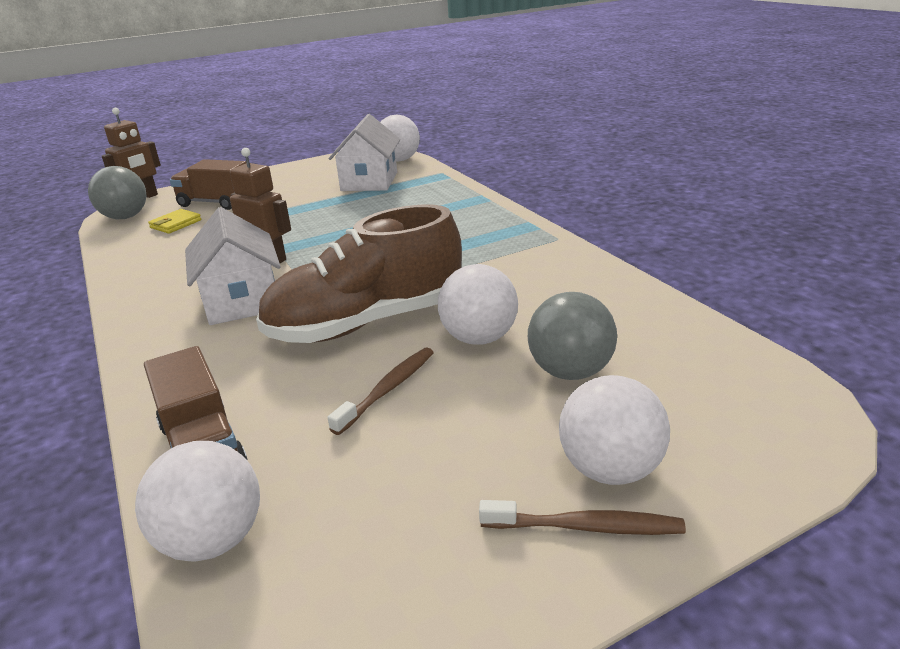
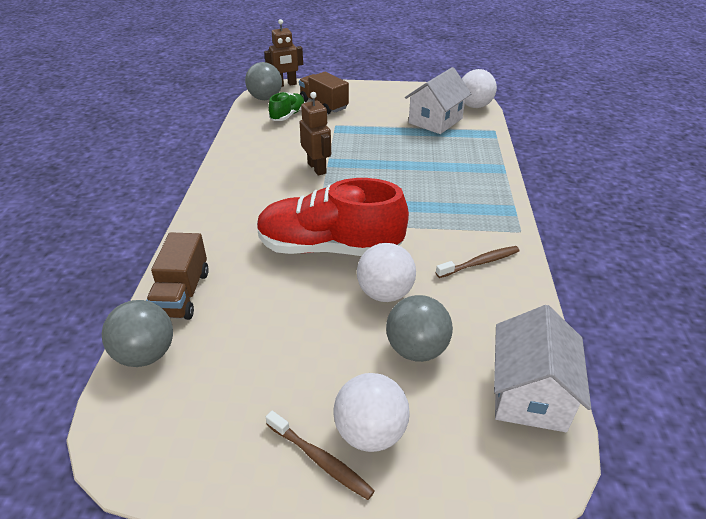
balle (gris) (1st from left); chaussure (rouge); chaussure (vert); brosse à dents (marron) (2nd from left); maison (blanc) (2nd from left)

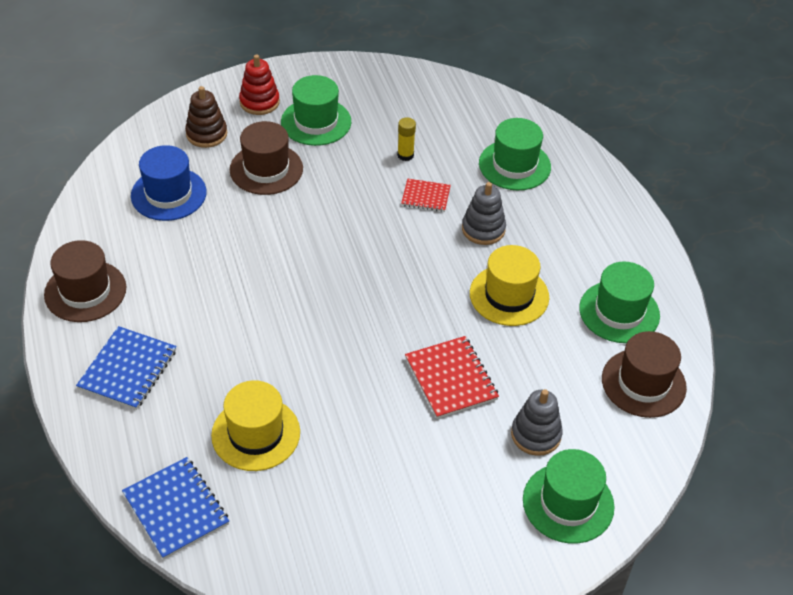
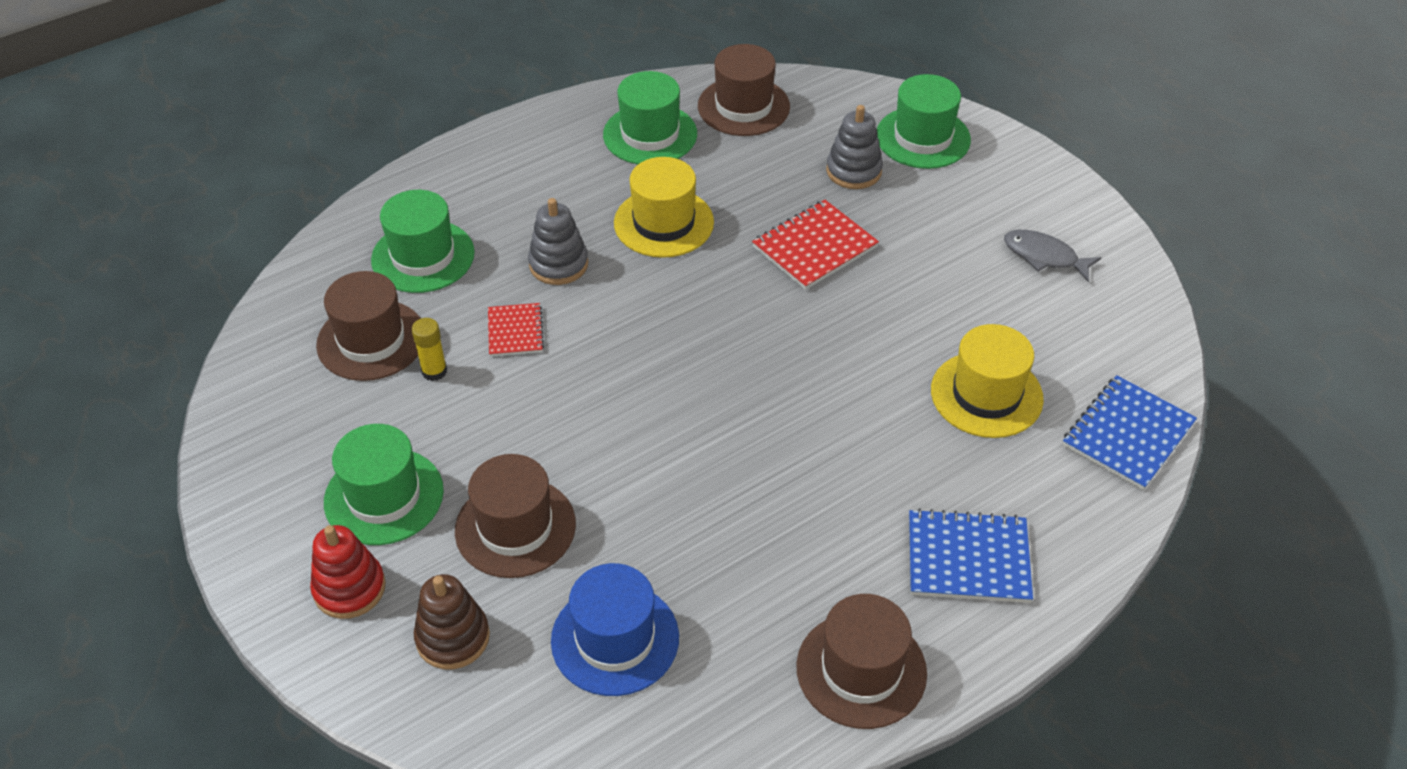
chapeau (marron) (1st from left); poisson (gris)

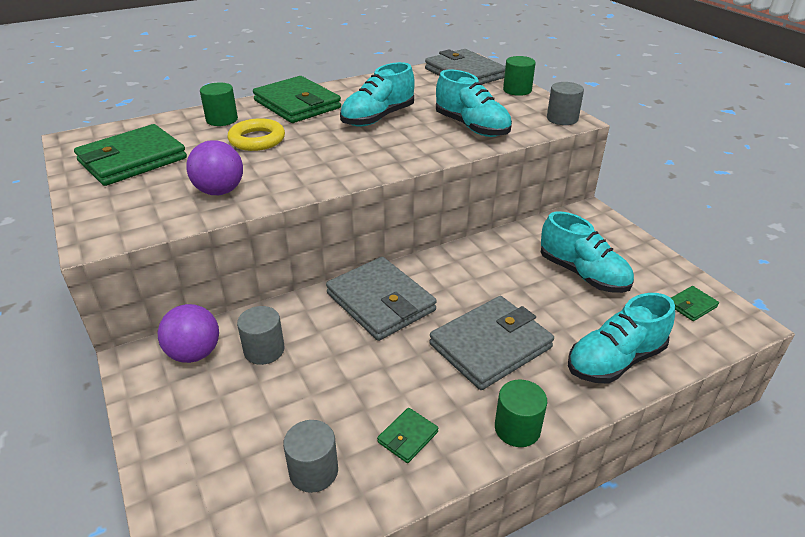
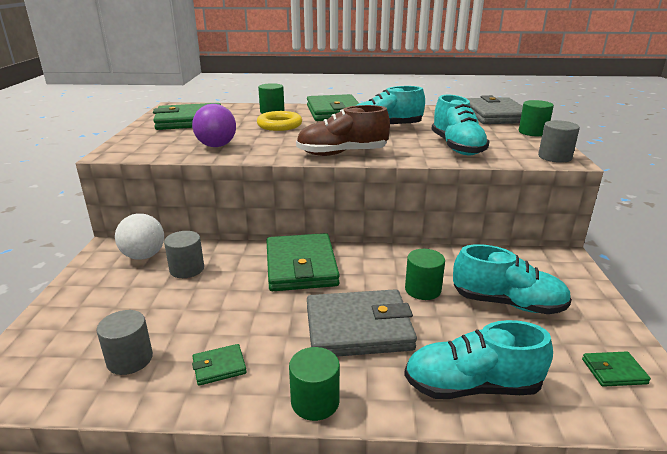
balle (blanc); portefeuille (vert) (3rd from left); chaussure (marron); cylindre (vert) (3rd from left); chaussure (turquoise) (4th from left)

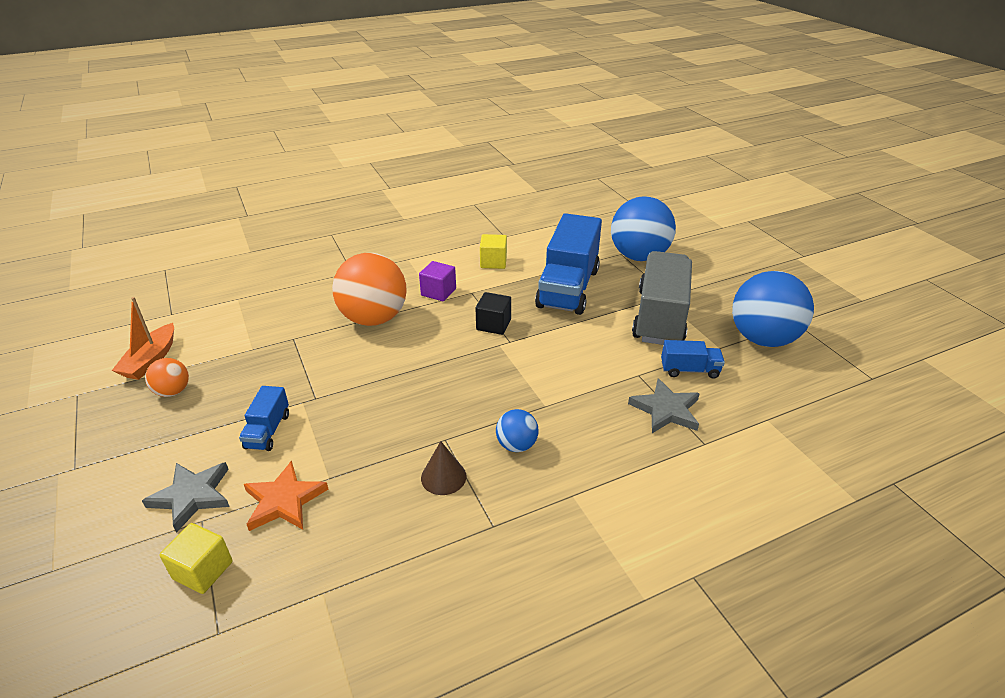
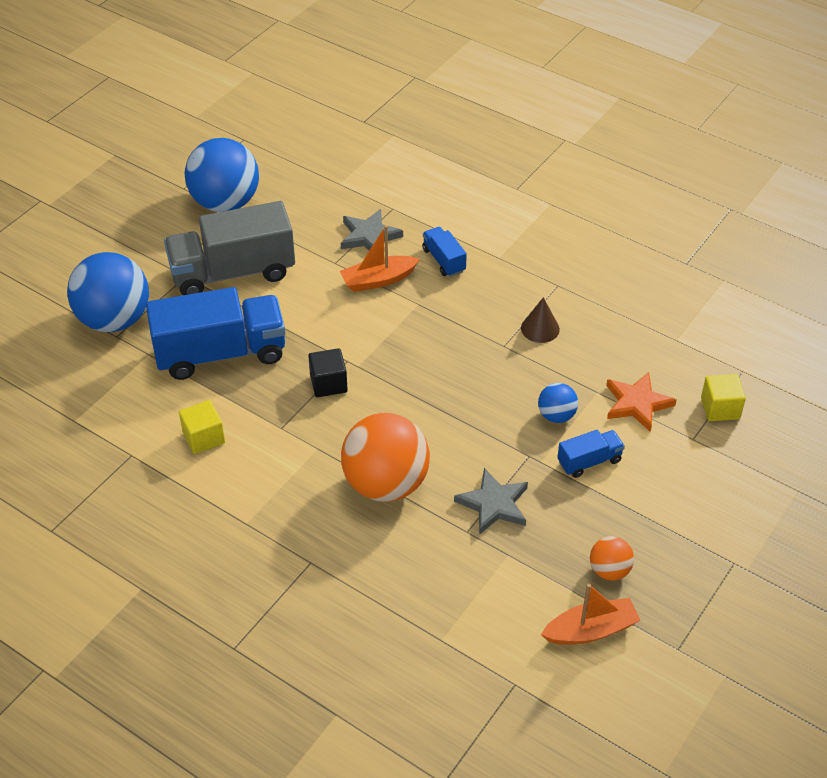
bateau (orange) (1st from left); camion (bleu) (2nd from left); étoile (gris) (2nd from left); balle (bleu) (3rd from left); cube (violet)

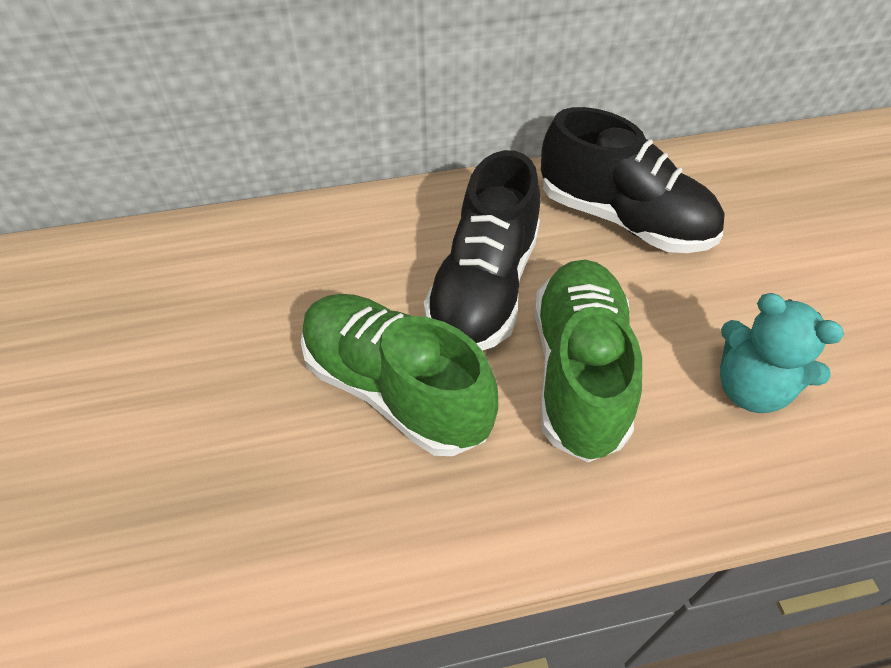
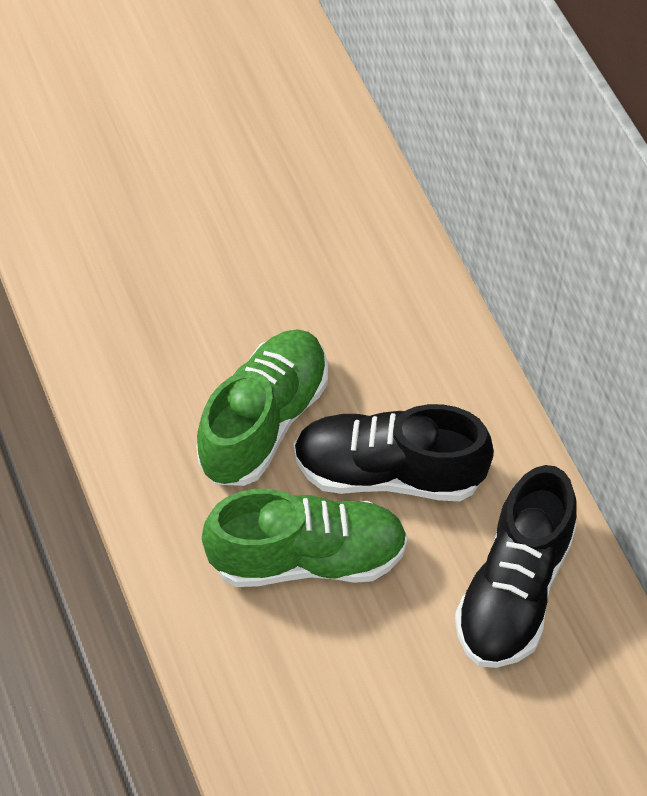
ours en peluche (turquoise)

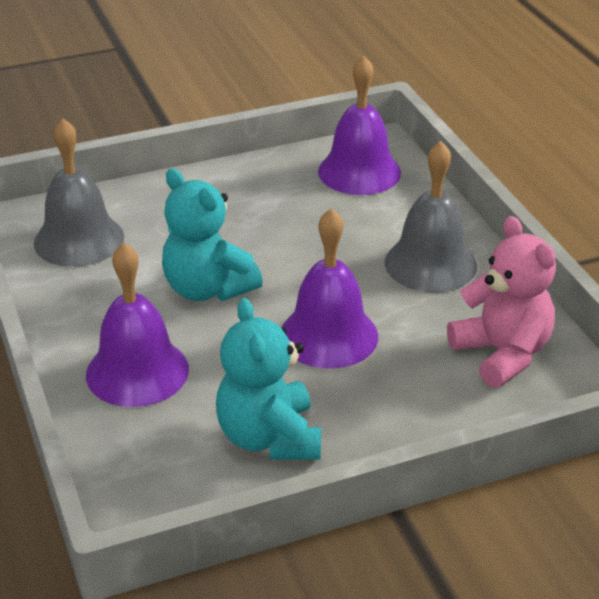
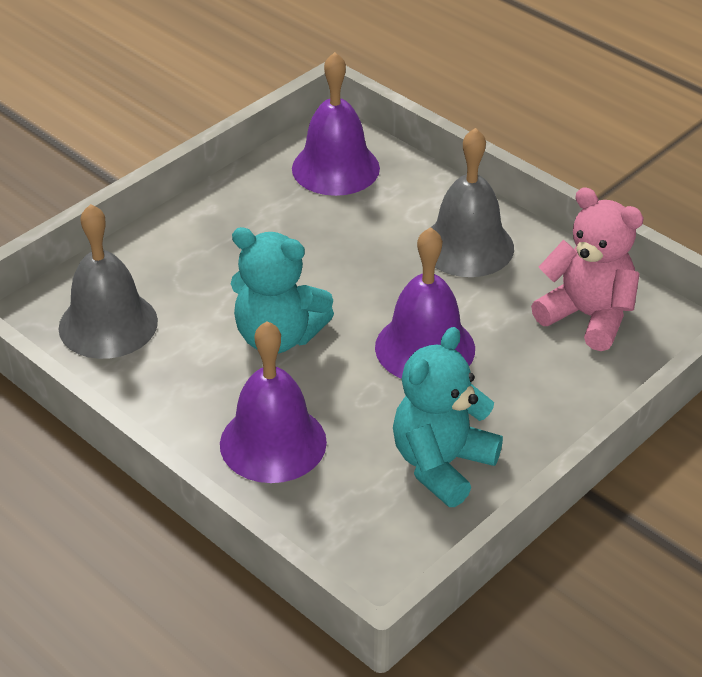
ours en peluche (turquoise) (2nd from left)

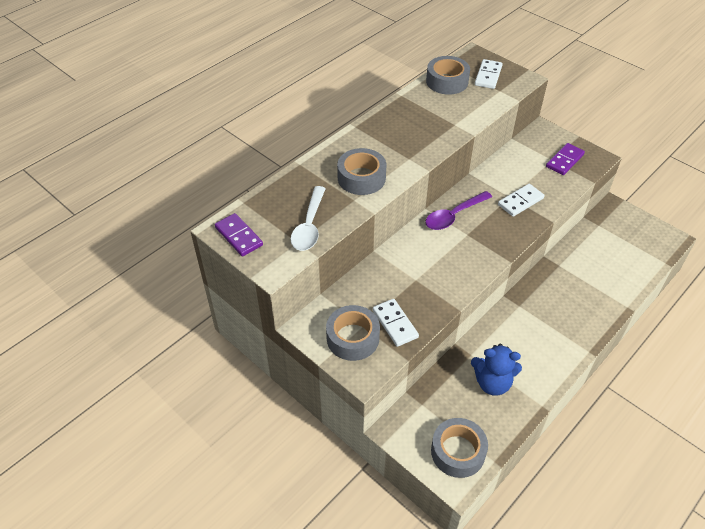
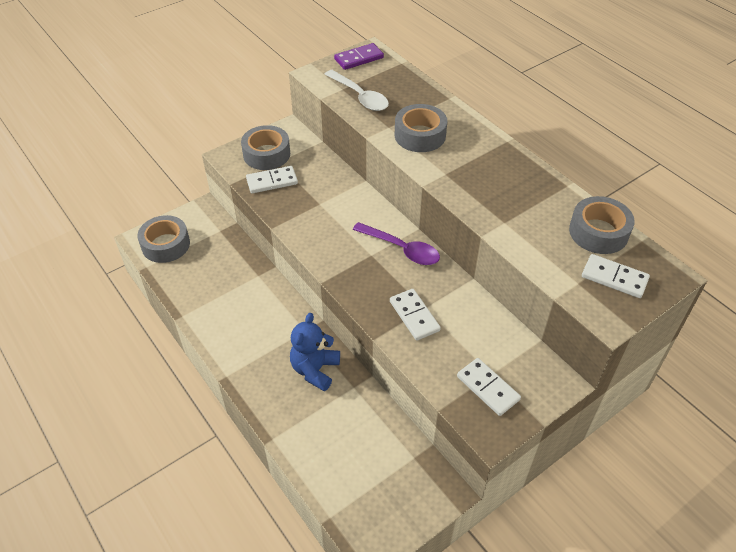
ours en peluche (bleu); cuillère (blanc); cuillère (violet); domino (blanc) (3rd from left)

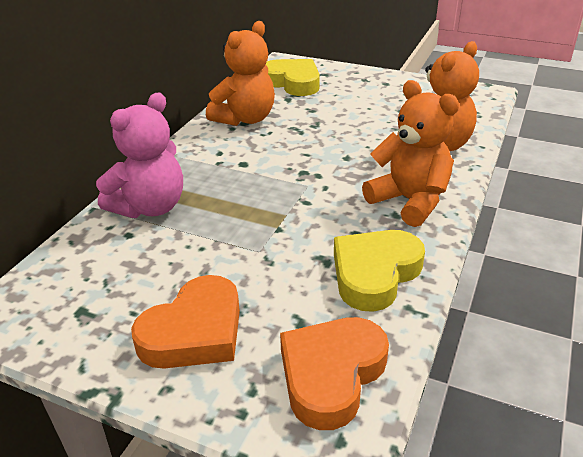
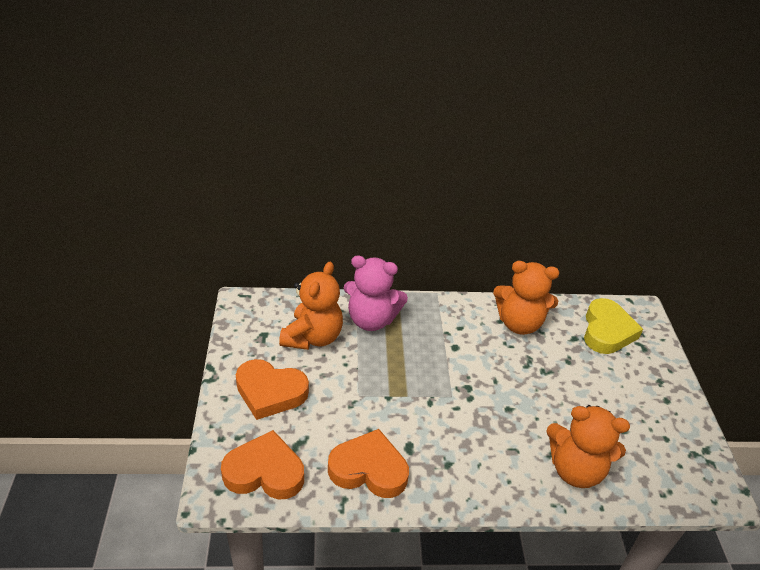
ours en peluche (orange) (1st from left); cœur (orange) (3rd from left)

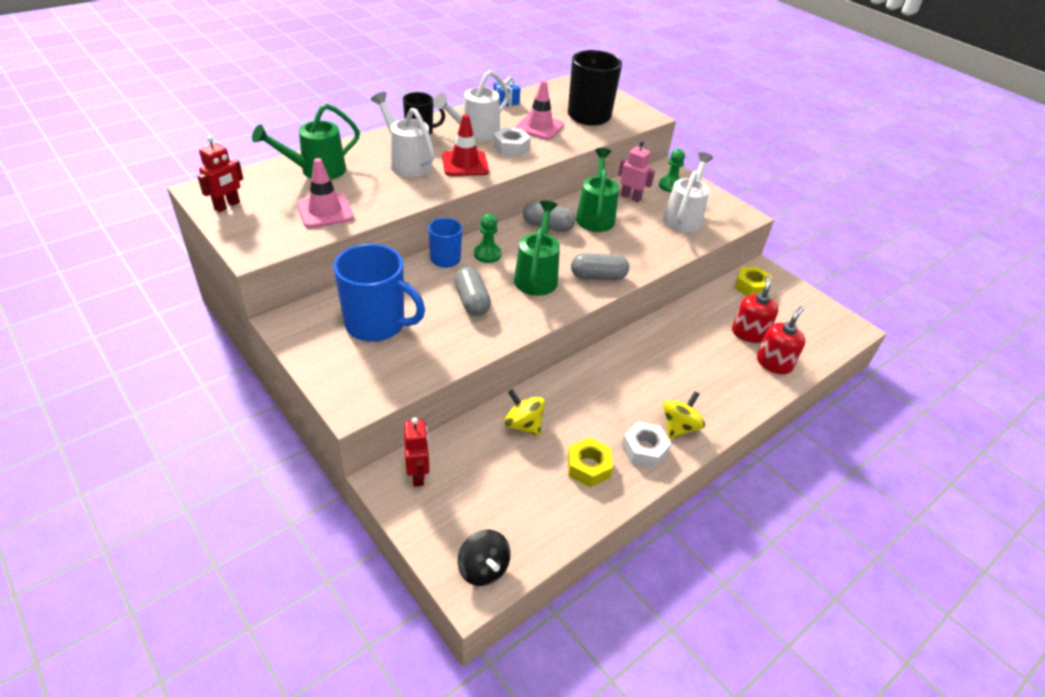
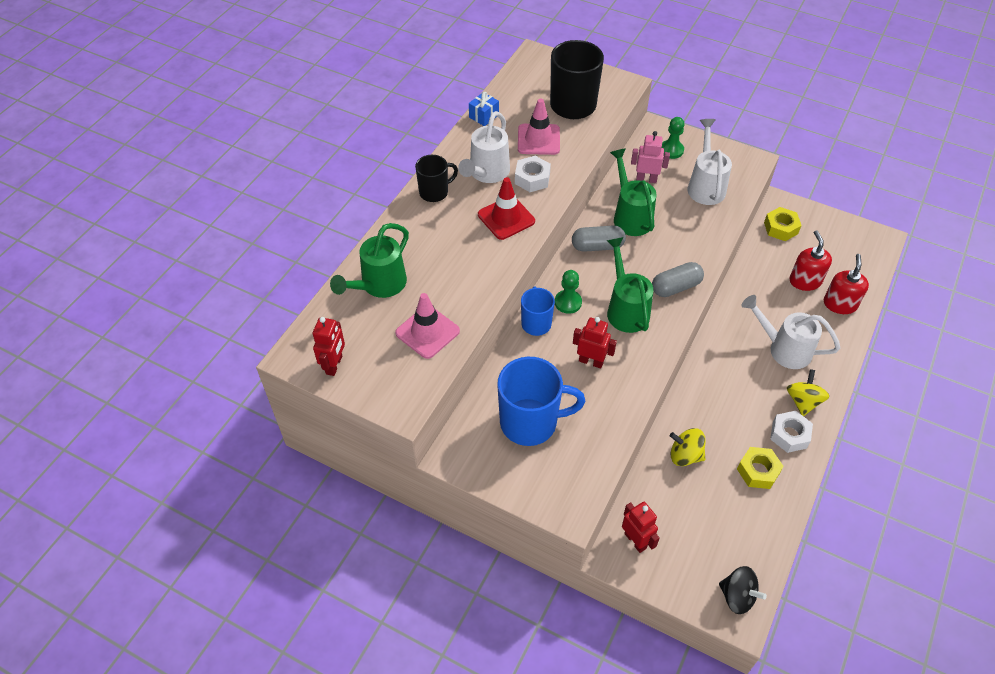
robot (rouge) (2nd from left); arrosoir (blanc) (3rd from left)

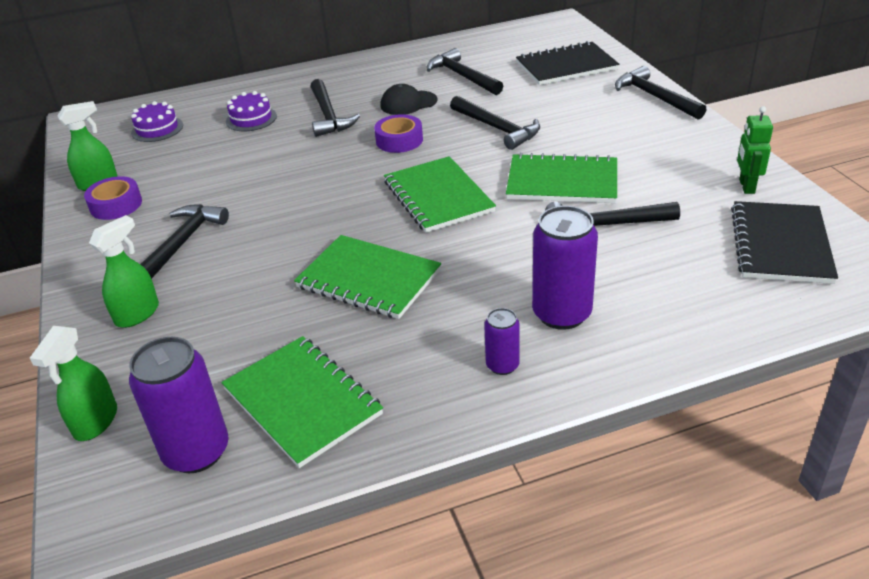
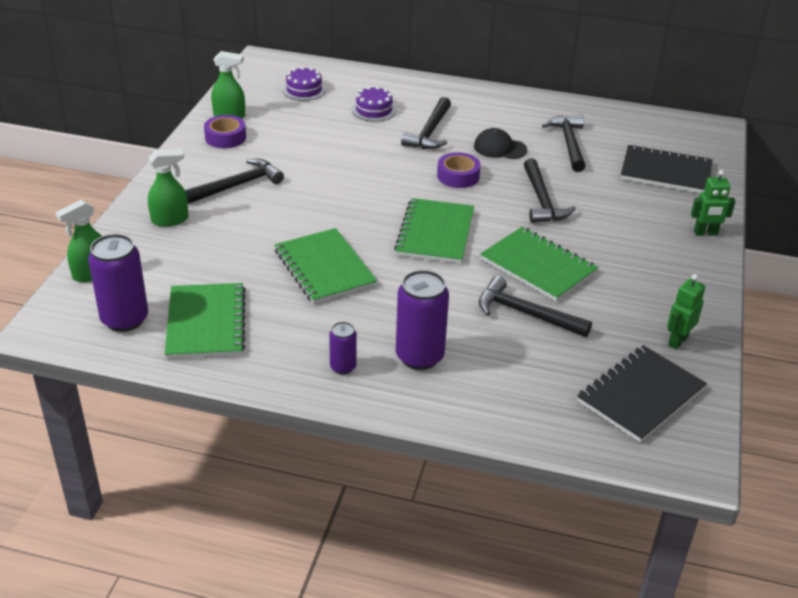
robot (vert) (2nd from left)

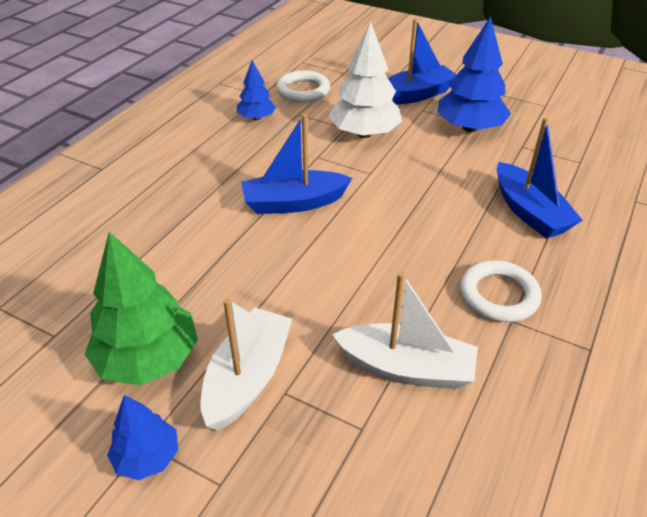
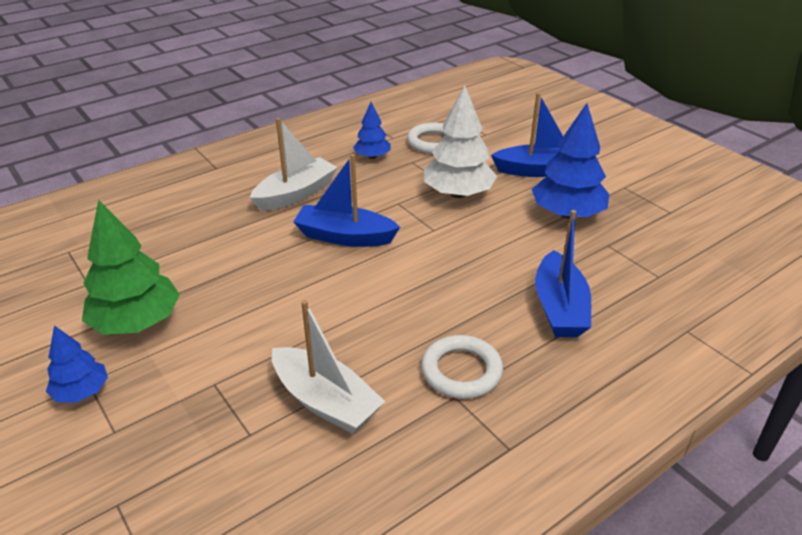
bateau (blanc) (1st from left)

